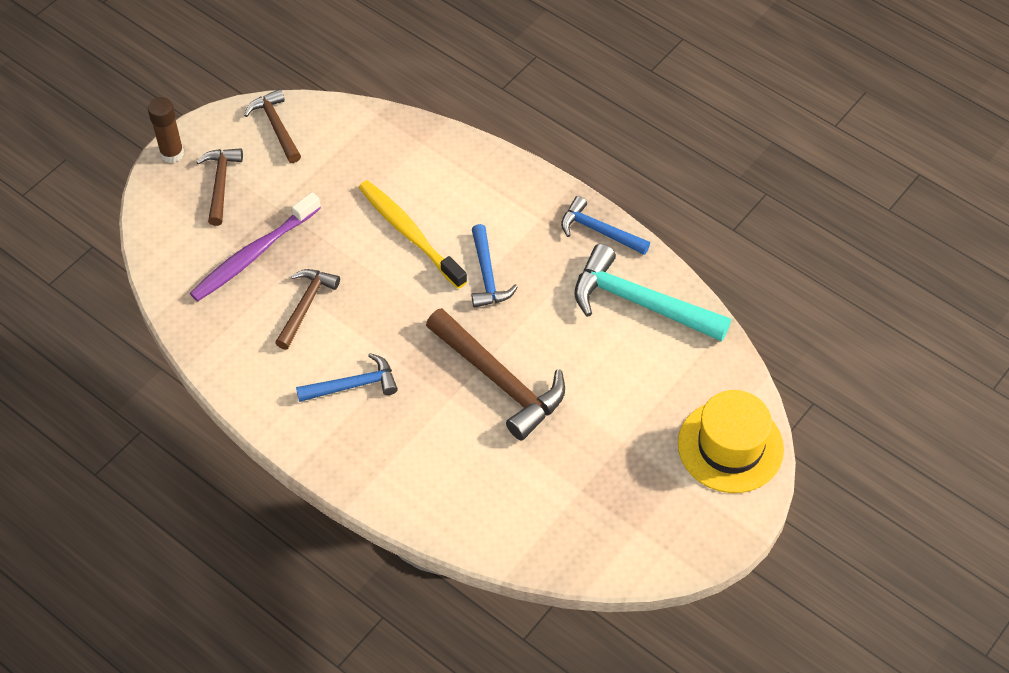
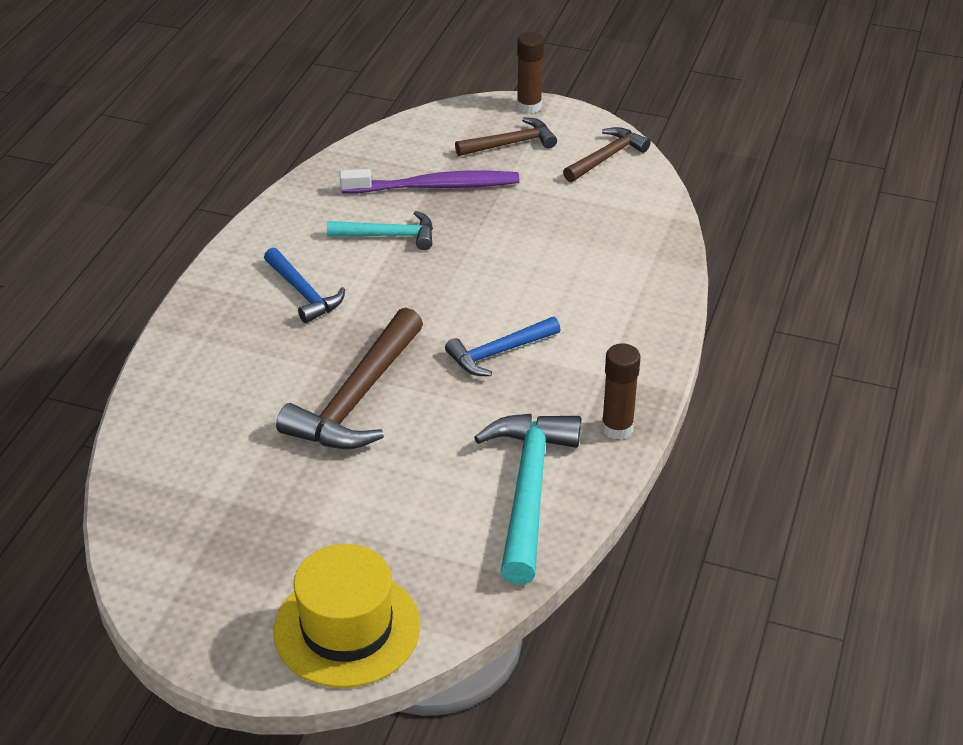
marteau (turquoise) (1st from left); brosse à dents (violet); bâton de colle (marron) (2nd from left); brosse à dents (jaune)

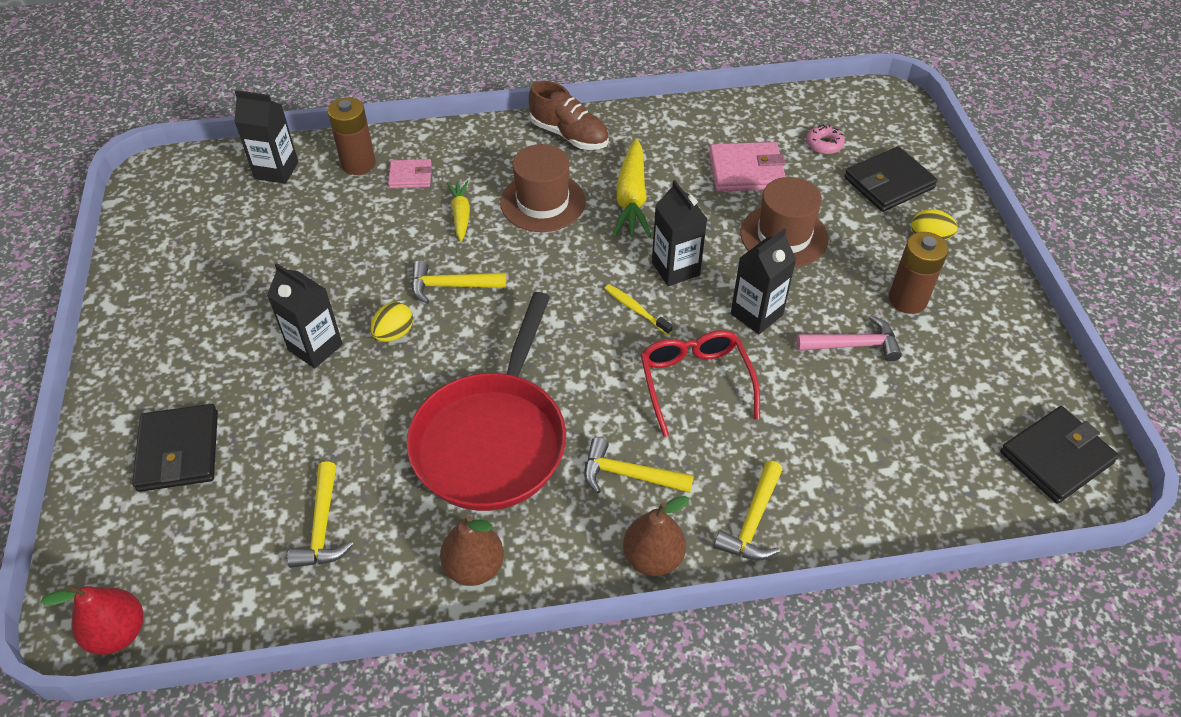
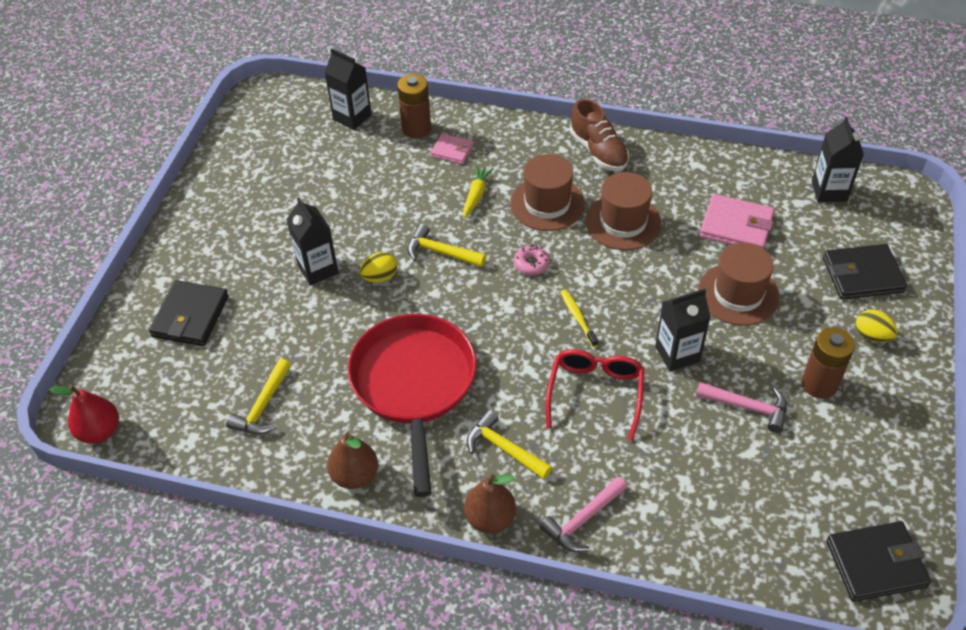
poêle (rouge); beignet (rose); marteau (rose) (1st from left); chapeau (marron) (2nd from left); brique de lait (noir) (4th from left)

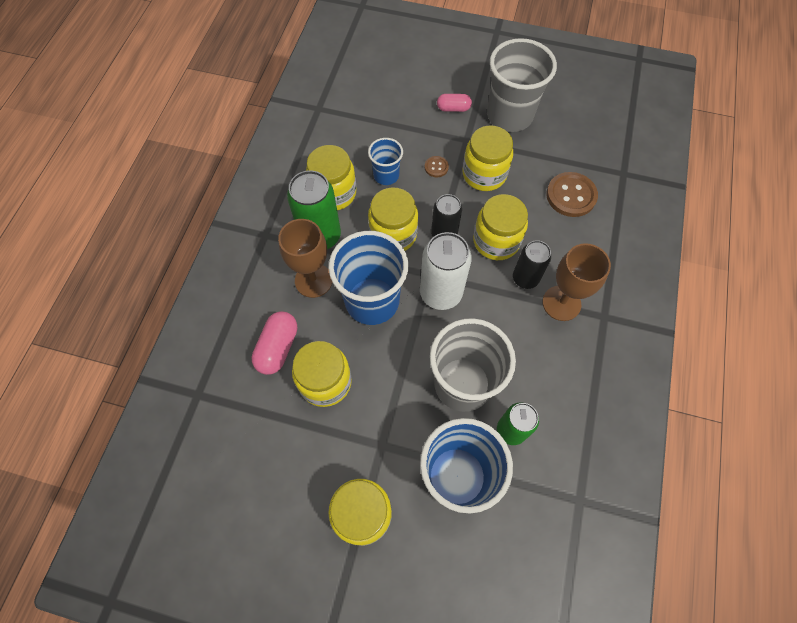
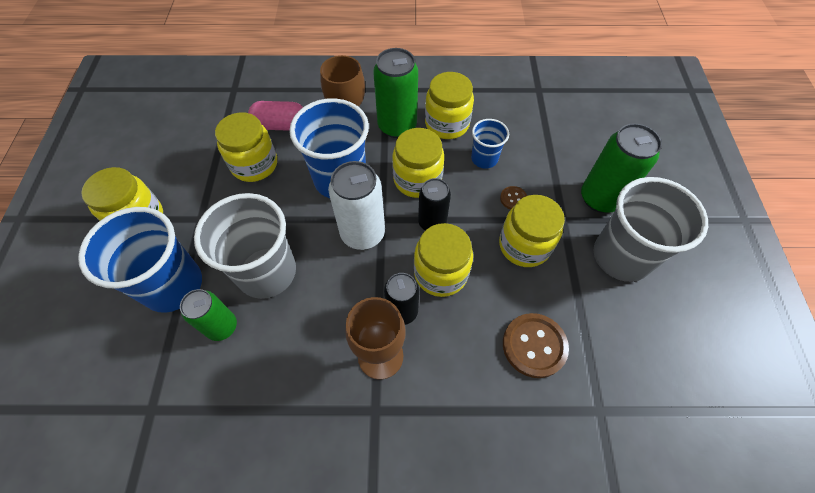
canette (vert) (3rd from left)

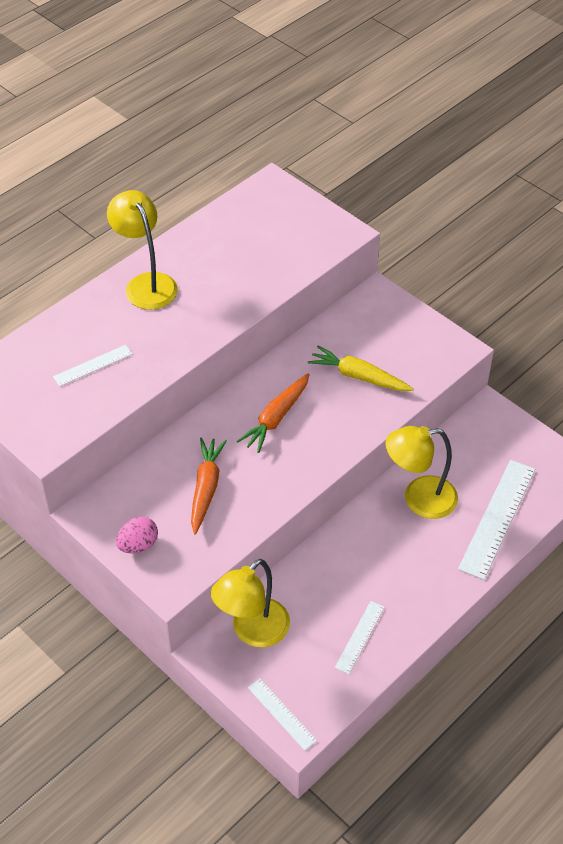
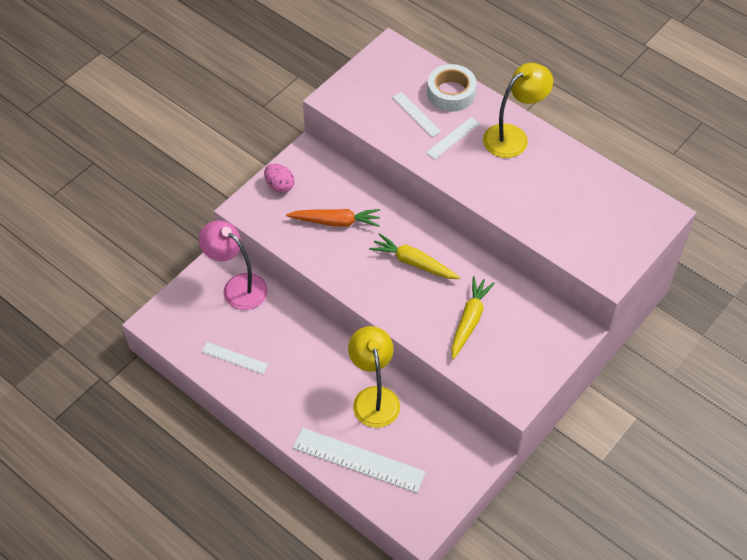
lampe (rose); carotte (jaune) (1st from left); règle (blanc) (4th from left); ruban adhésif (blanc)

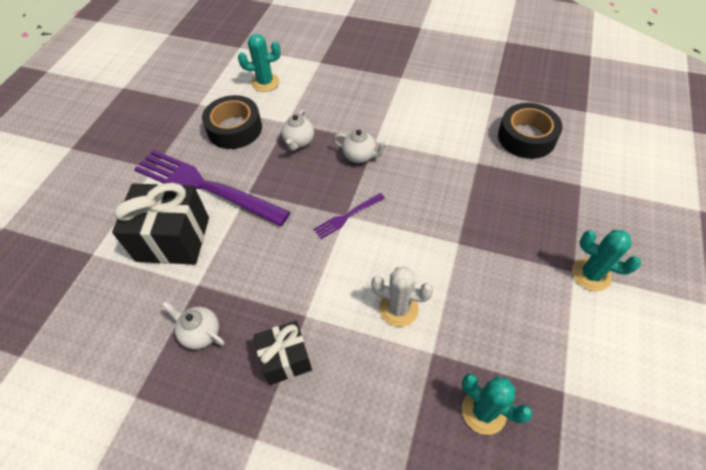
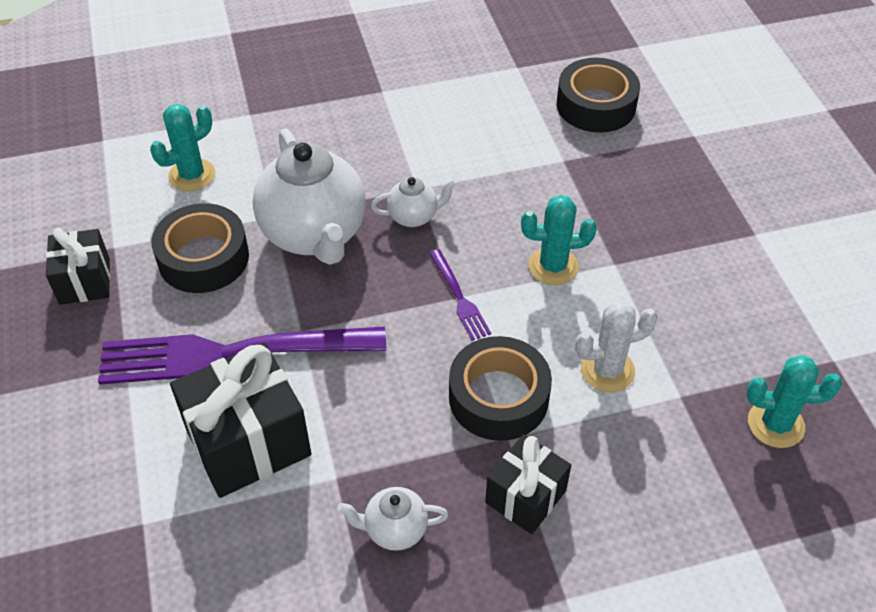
cadeau (noir) (1st from left); théière (blanc) (1st from left); fourchette (violet) (2nd from left); ruban adhésif (noir) (2nd from left); cactus (turquoise) (2nd from left)

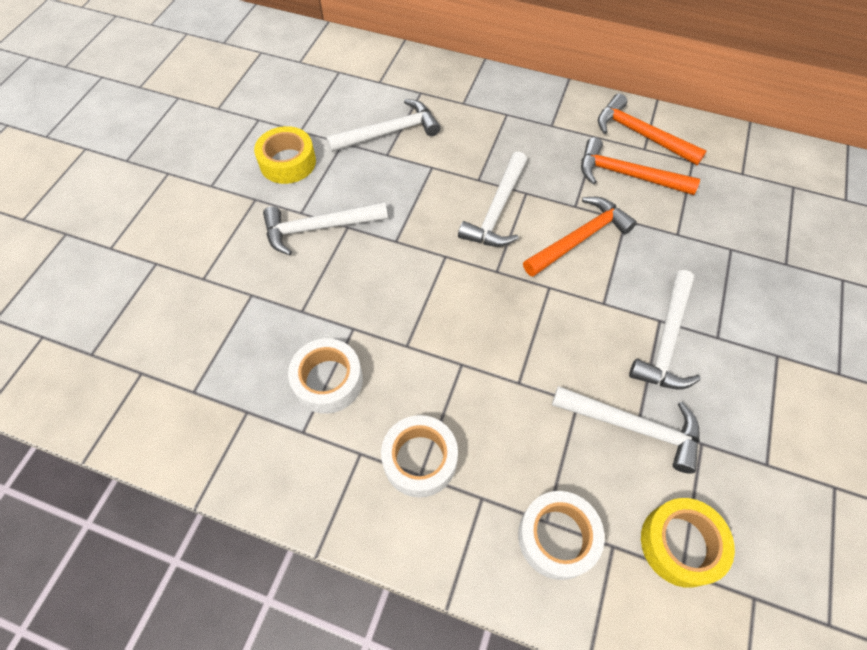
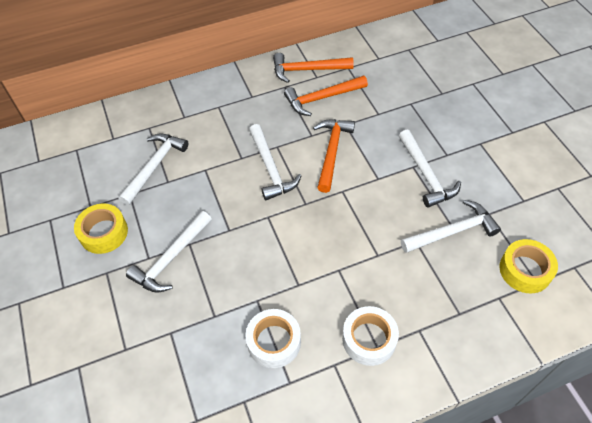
ruban adhésif (blanc) (3rd from left in the first image)

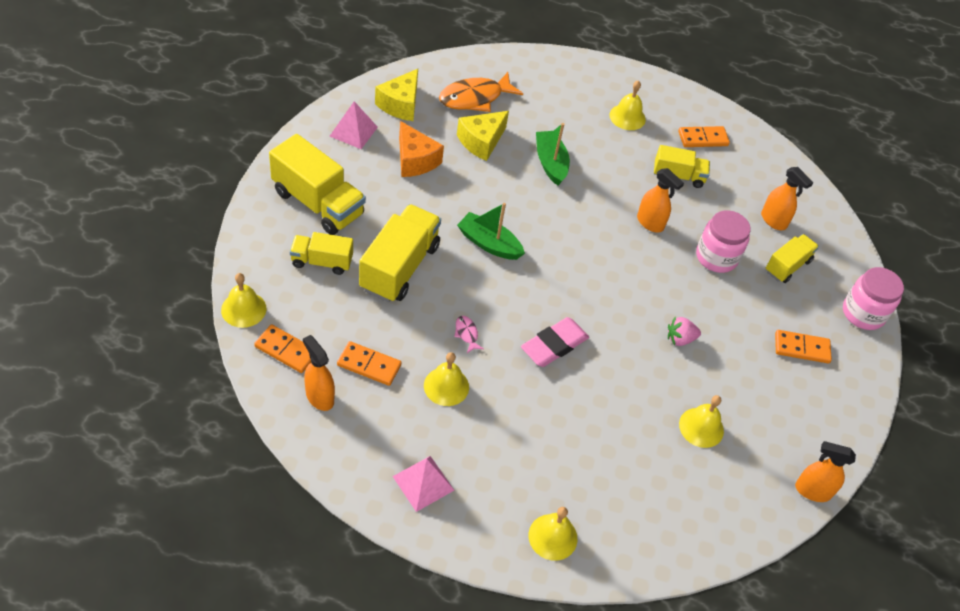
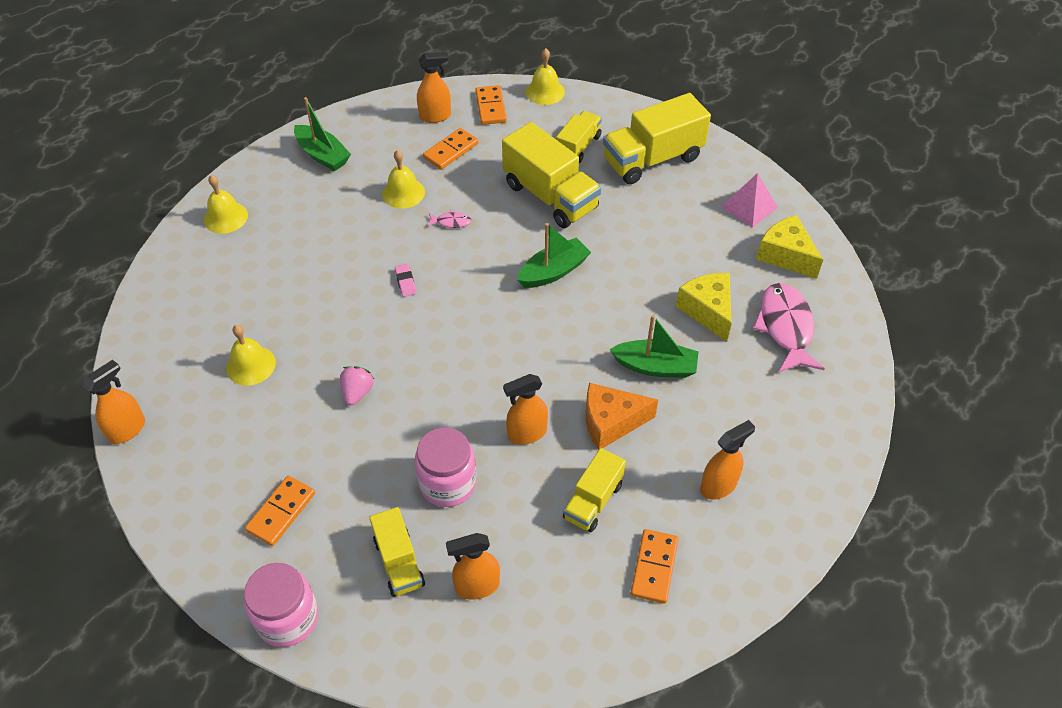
bateau (vert) (1st from left); gomme (rose); domino (orange) (3rd from left); fromage (orange); vaporisateur (orange) (5th from left); poisson (rose) (2nd from left)

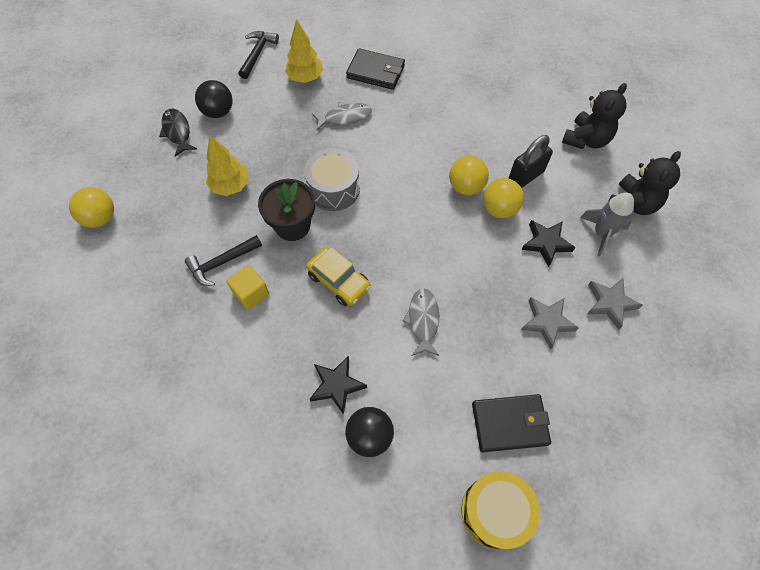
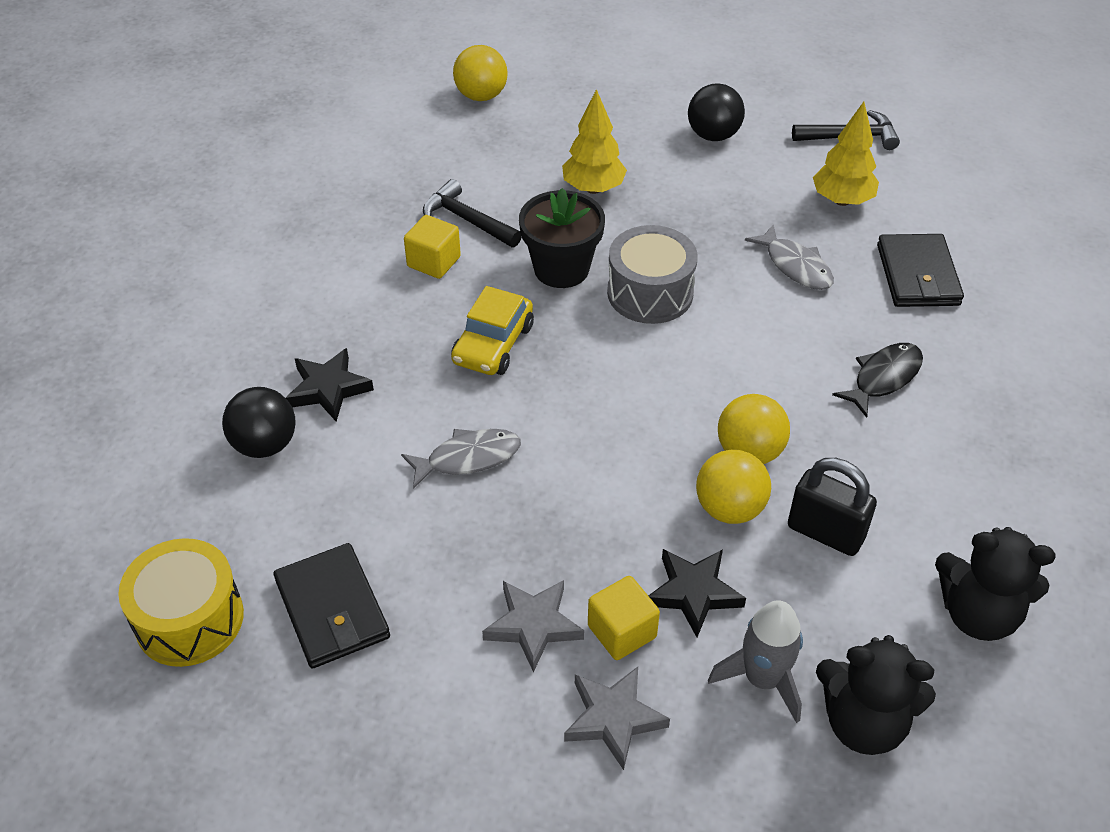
cube (jaune) (2nd from left); poisson (noir)

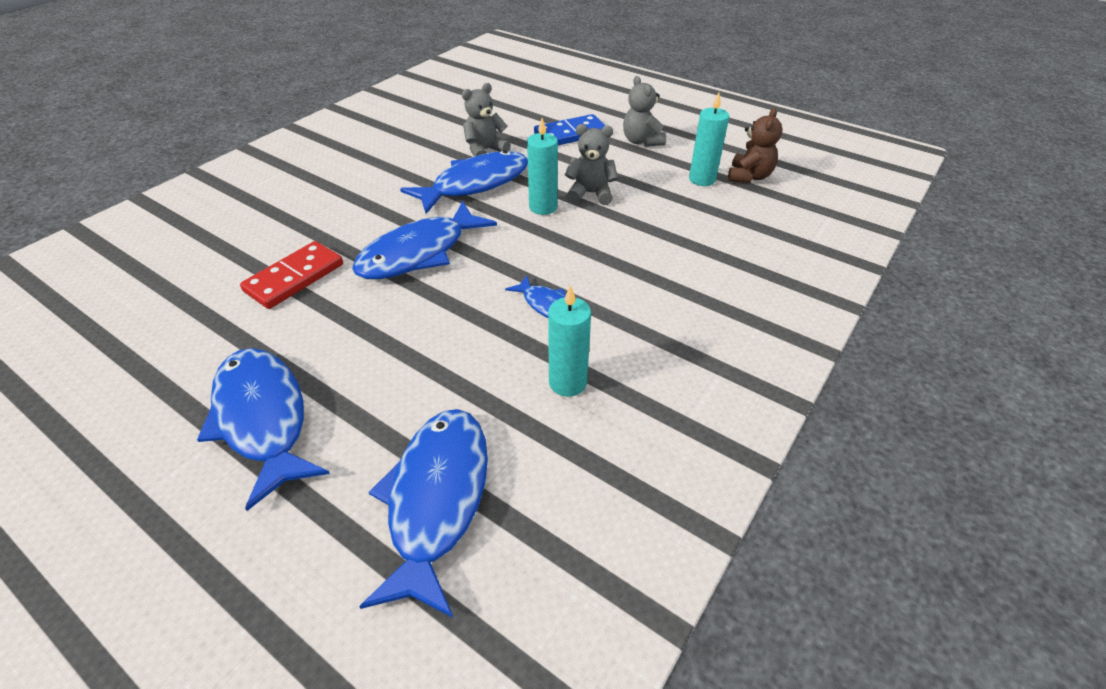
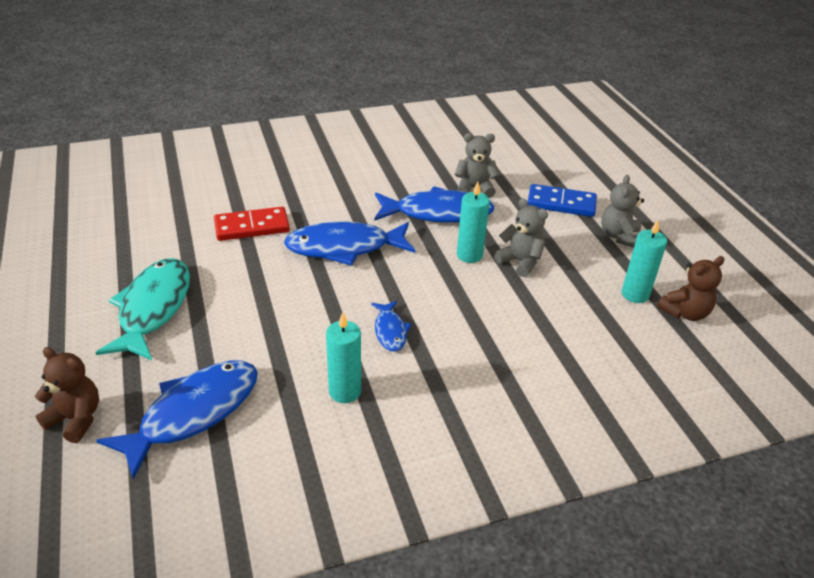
ours en peluche (marron) (1st from left); poisson (turquoise)

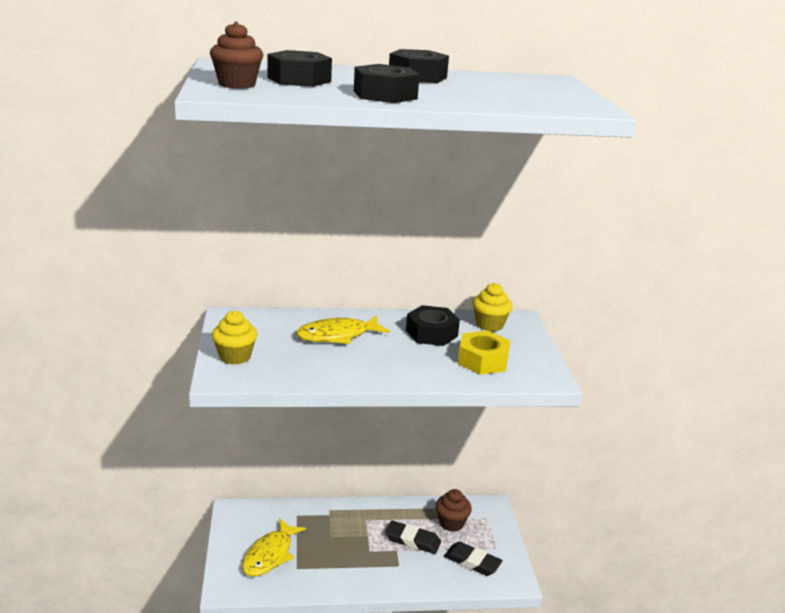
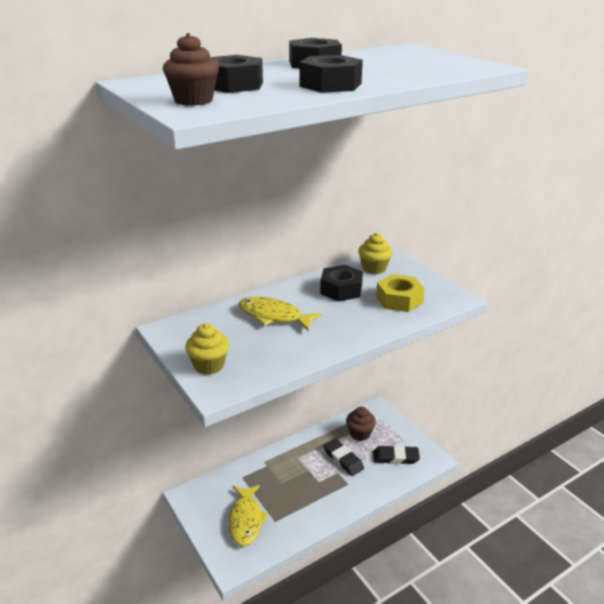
poisson (jaune) (2nd from left); gomme (noir) (1st from left)

